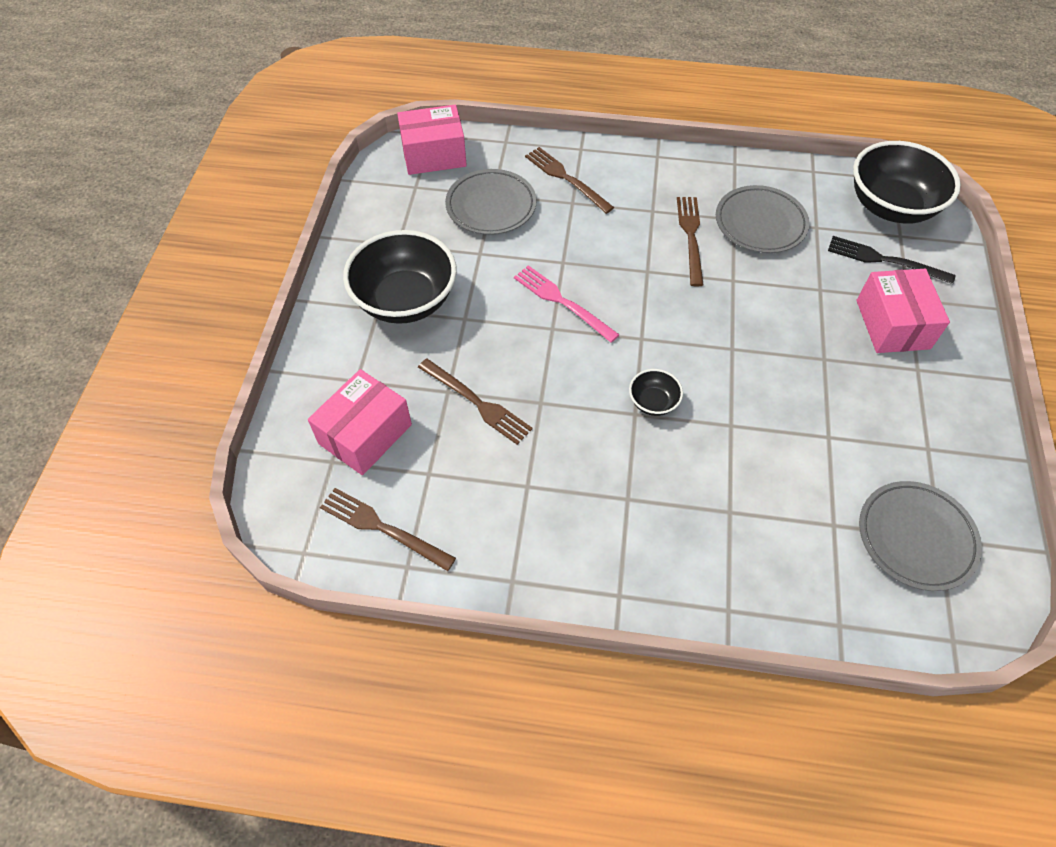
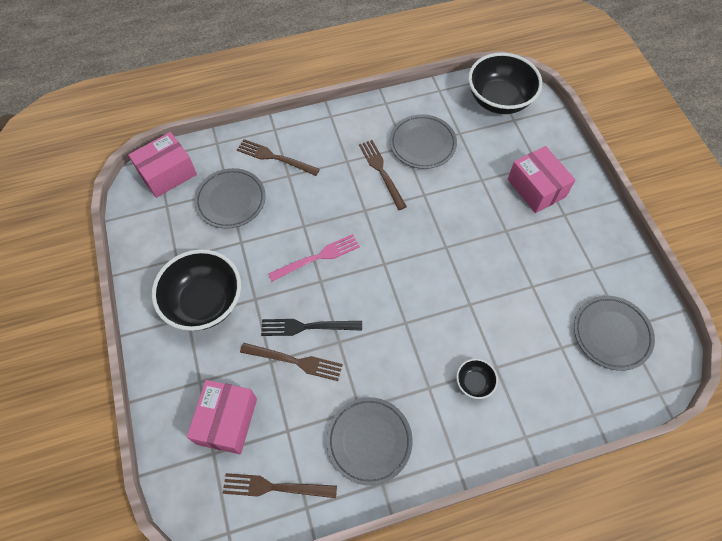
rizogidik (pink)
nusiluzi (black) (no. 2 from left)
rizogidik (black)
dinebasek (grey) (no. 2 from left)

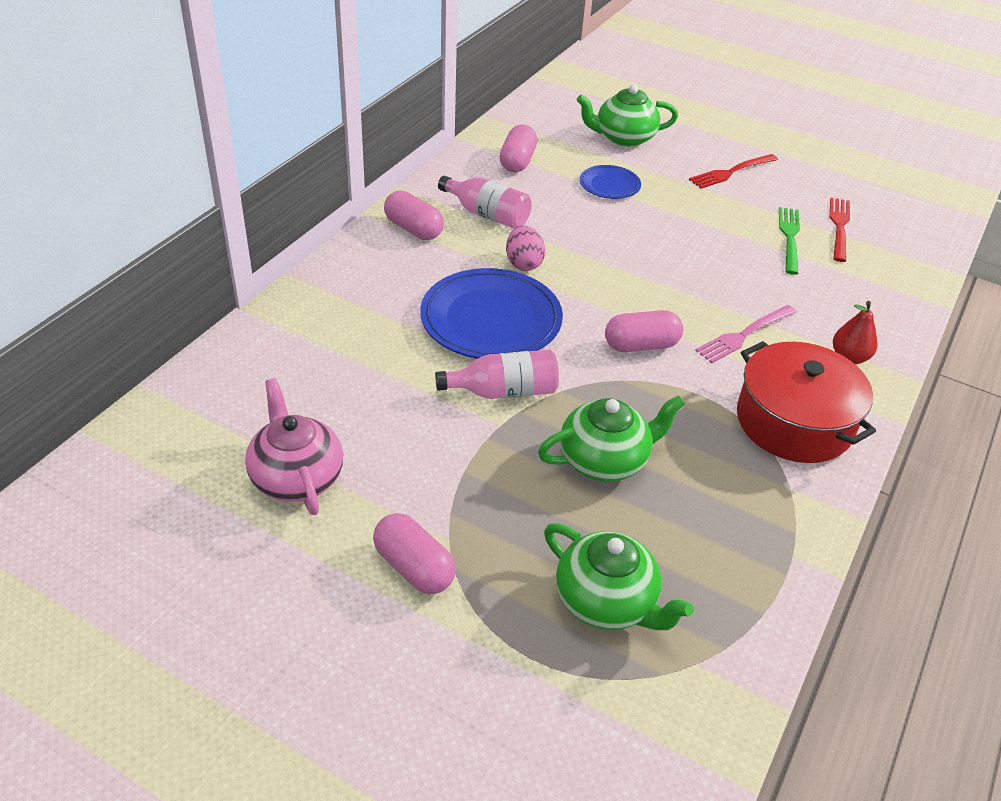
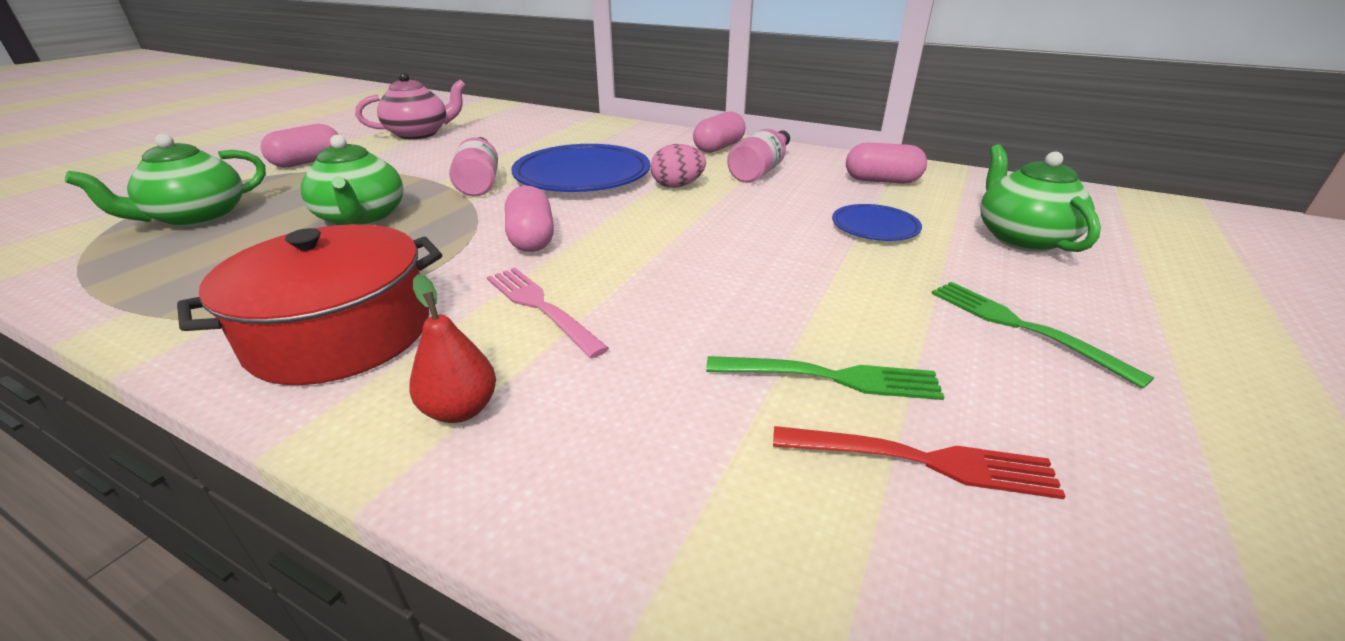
rizogidik (green) (no. 2 from left)

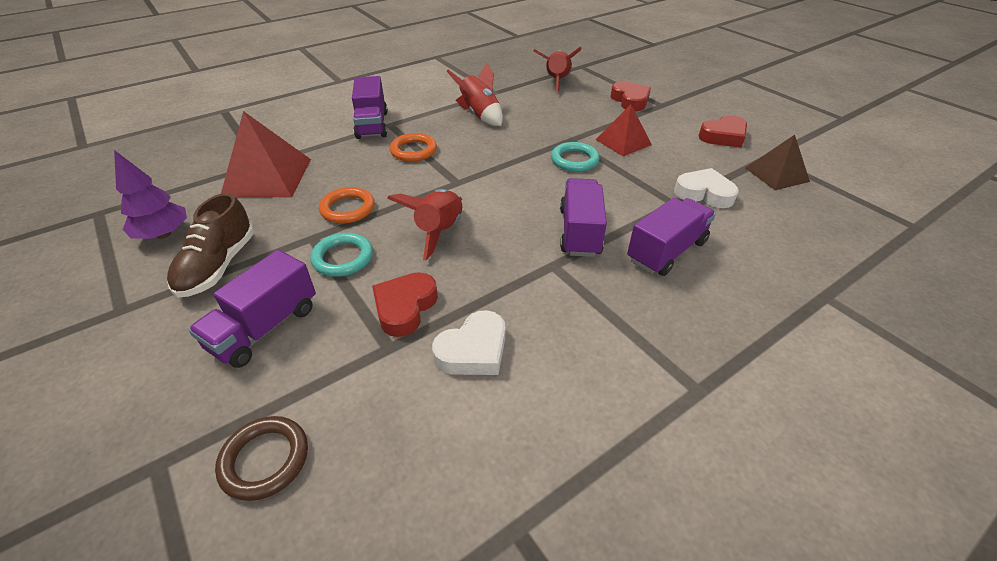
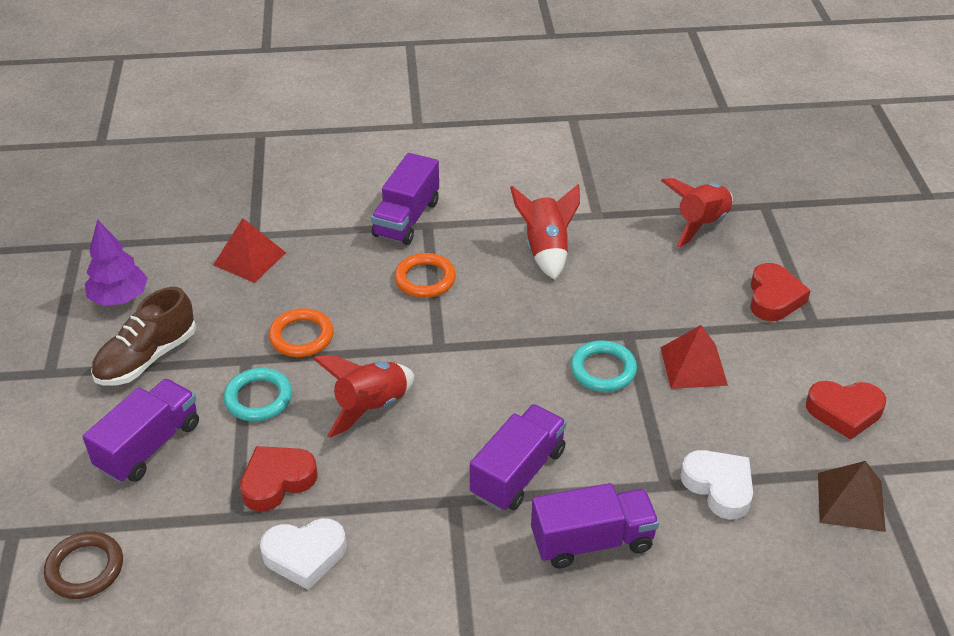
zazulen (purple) (no. 1 from left)
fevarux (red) (no. 1 from left)

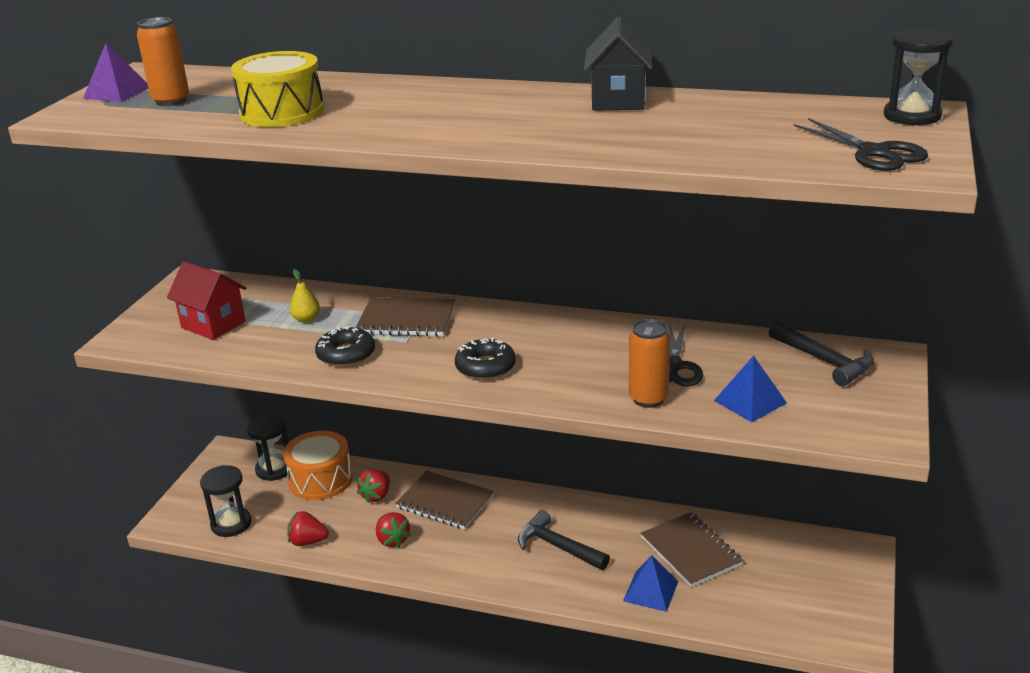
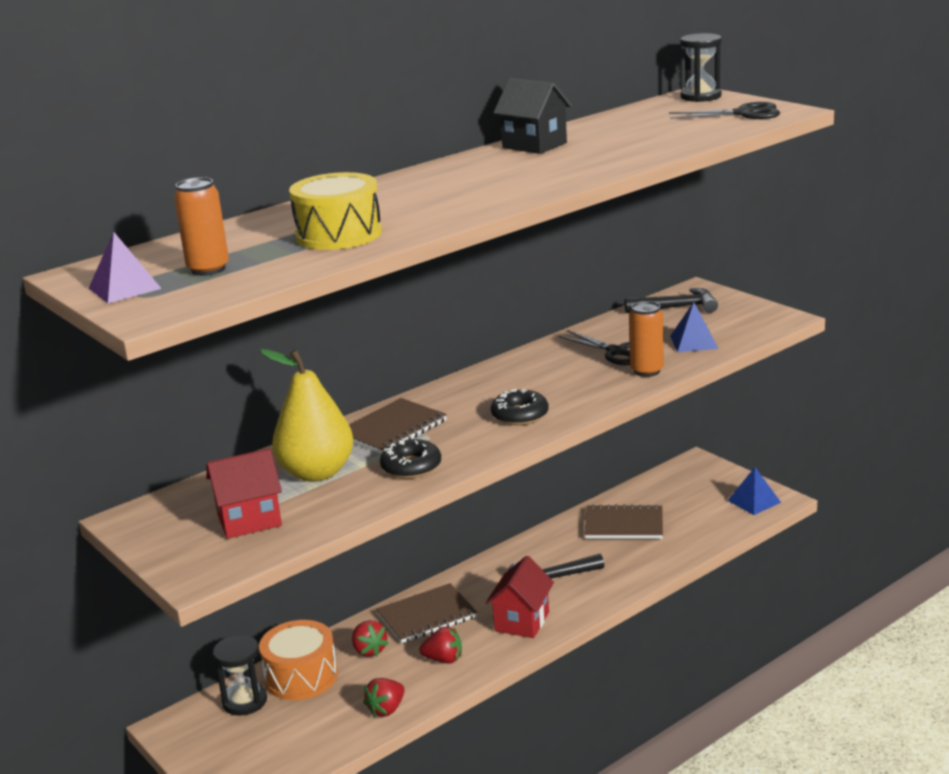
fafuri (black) (no. 1 from left in the first image)
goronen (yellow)
fevarux (blue) (no. 2 from left)
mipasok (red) (no. 2 from left)

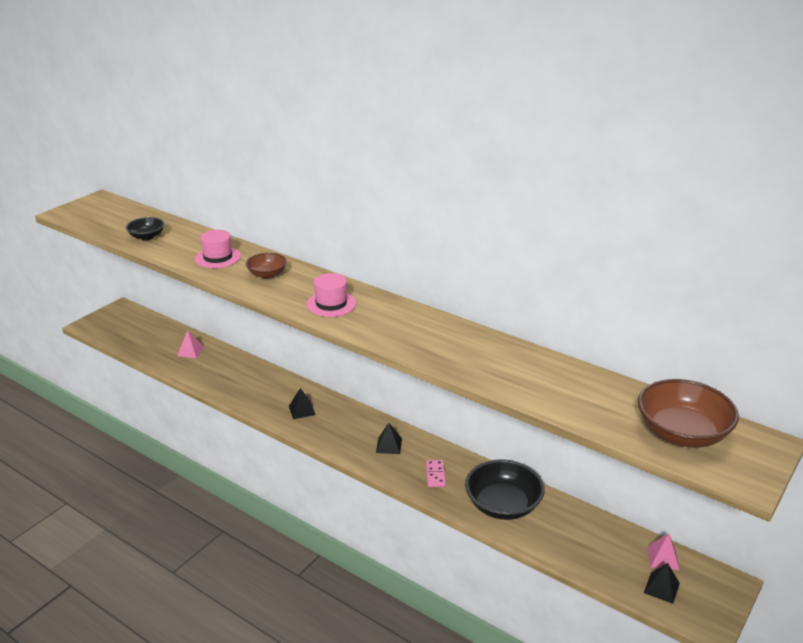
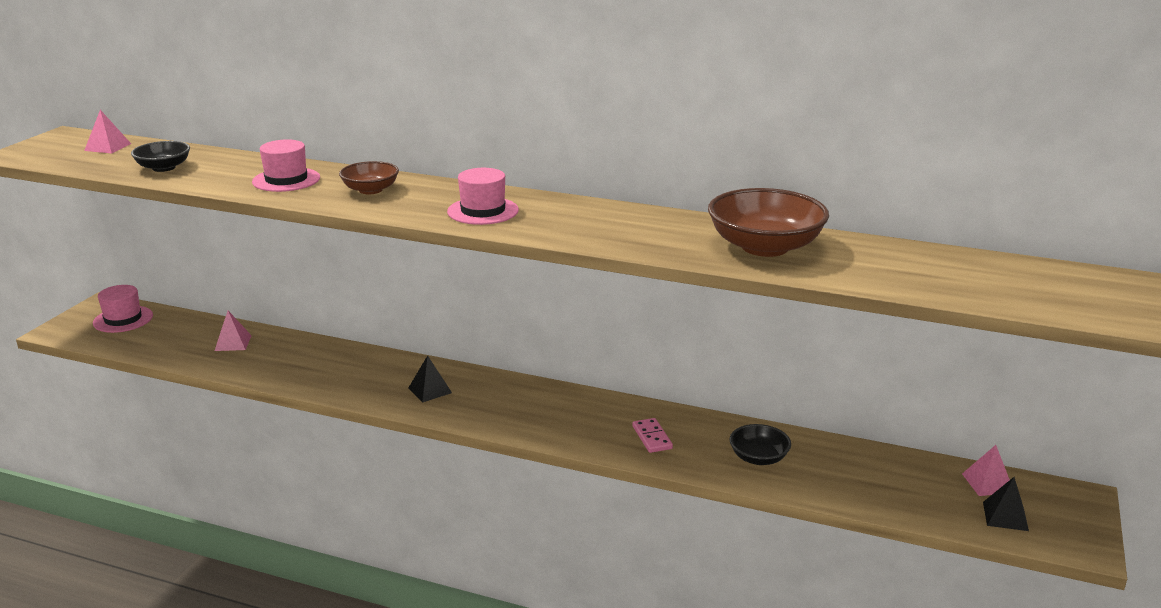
fevarux (black) (no. 2 from left in the first image)
nusiluzi (black) (no. 2 from left)
nusiluzi (brown) (no. 2 from left)
fevarux (pink) (no. 1 from left)
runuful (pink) (no. 1 from left)

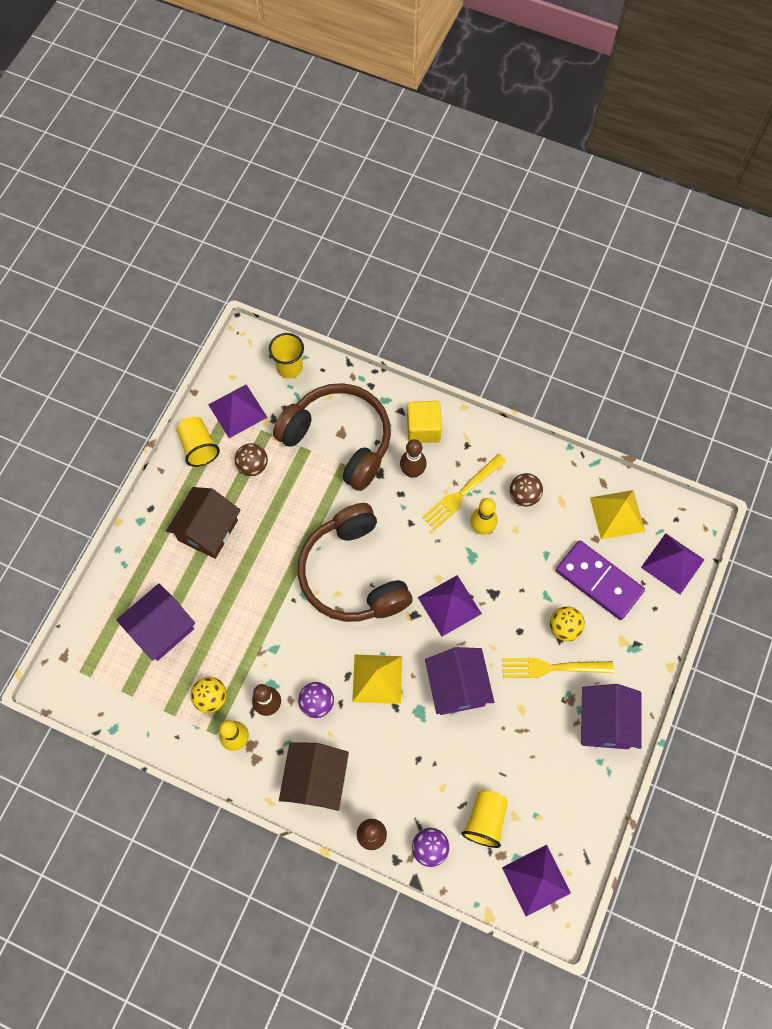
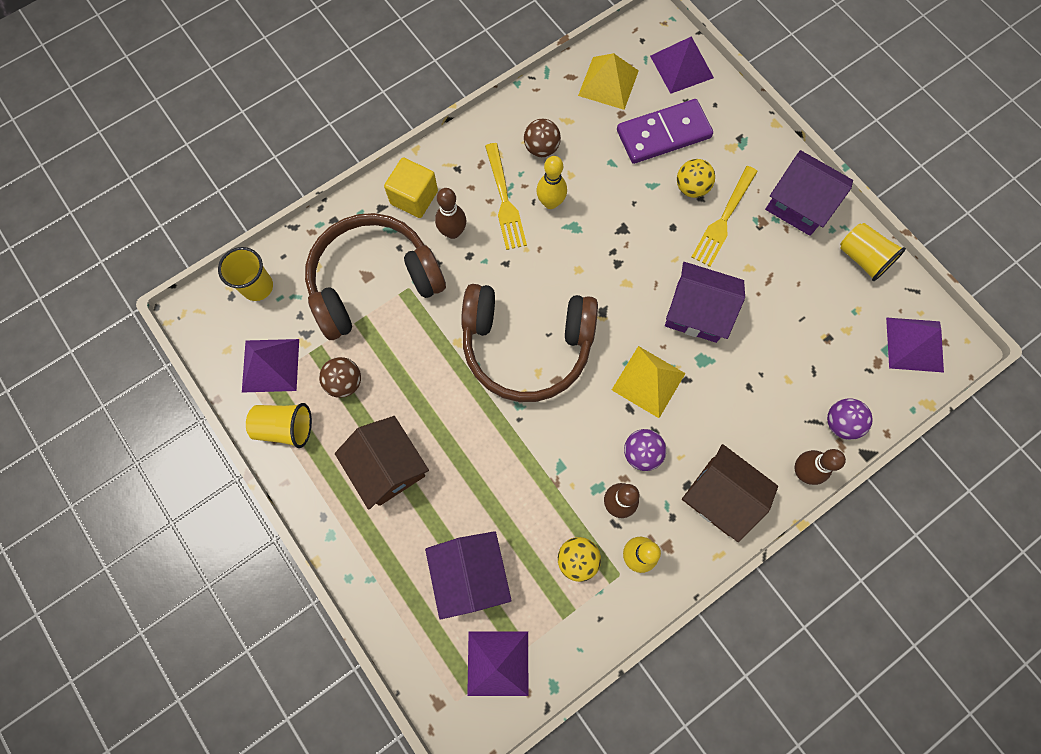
fevarux (purple) (no. 2 from left)
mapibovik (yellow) (no. 3 from left)

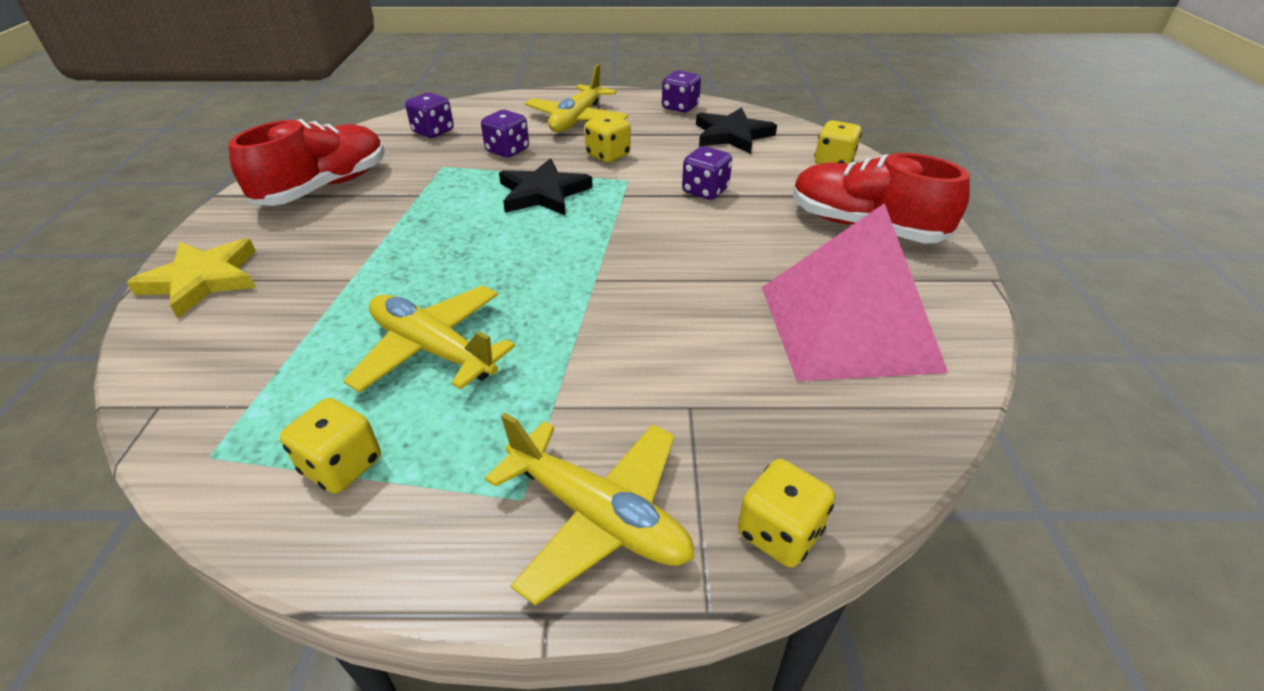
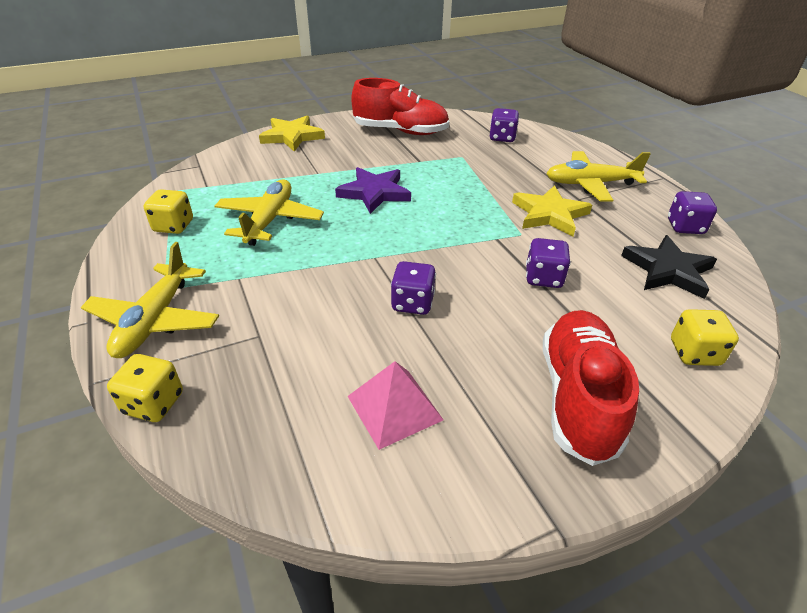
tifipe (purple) (no. 1 from left)
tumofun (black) (no. 1 from left in the first image)
tumofun (yellow) (no. 2 from left)
fevarux (pink)
tumofun (purple)

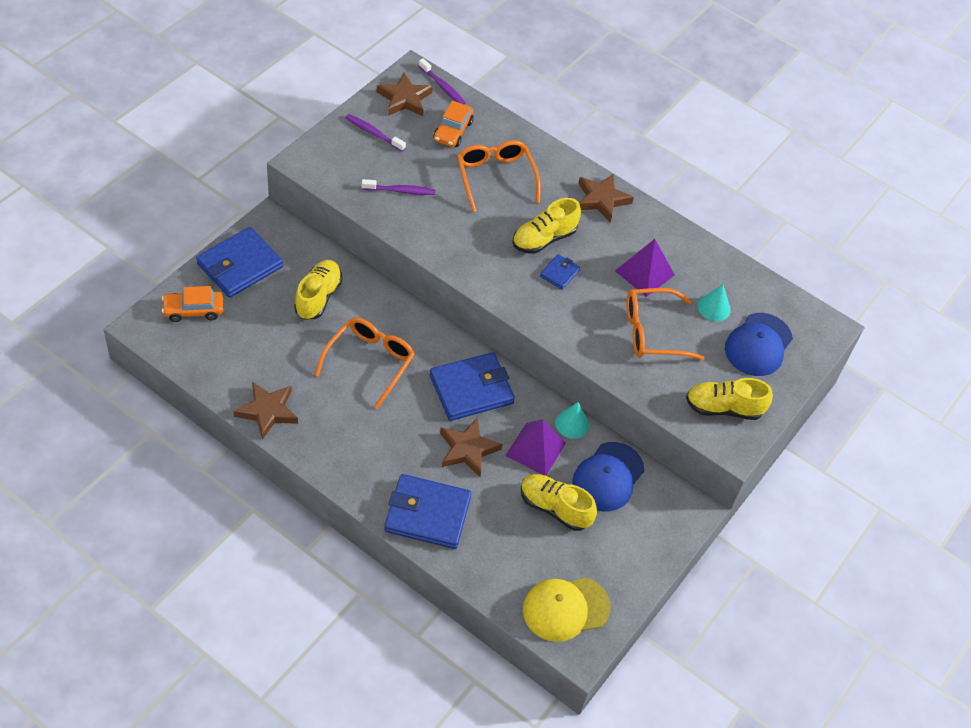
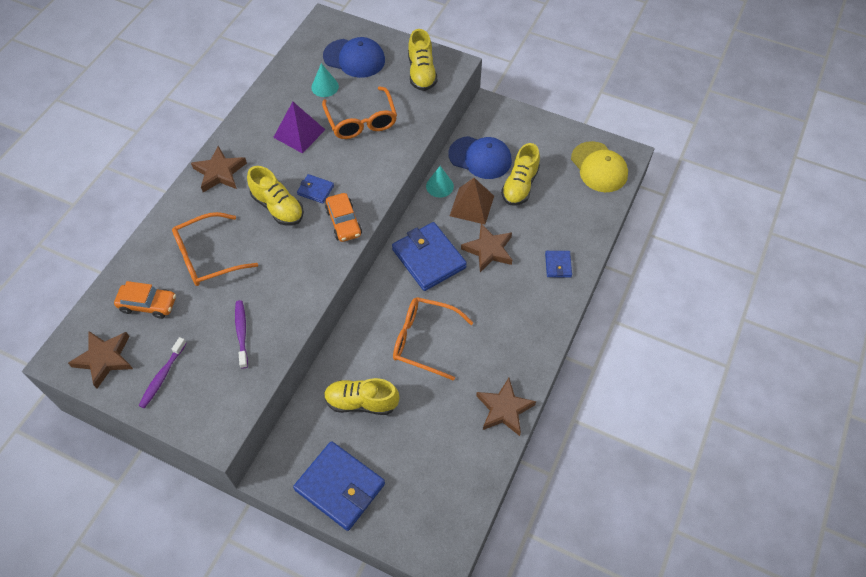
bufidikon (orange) (no. 2 from left)
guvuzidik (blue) (no. 4 from left)
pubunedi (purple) (no. 3 from left in the first image)
fevarux (brown)

